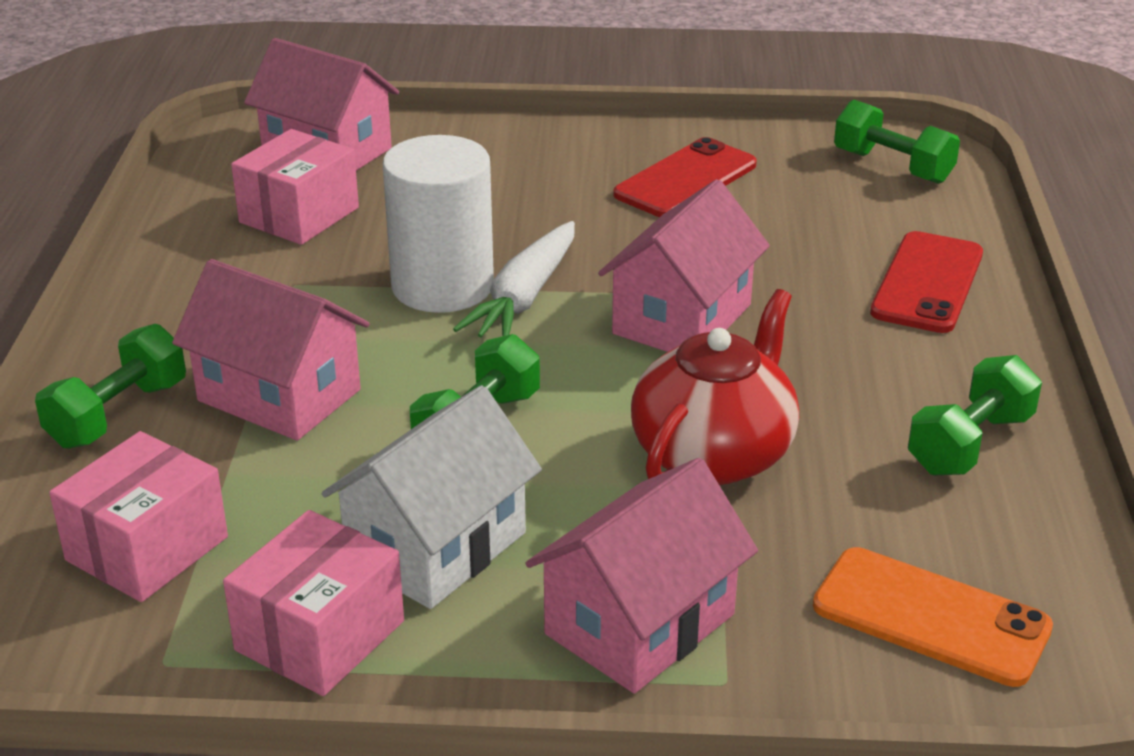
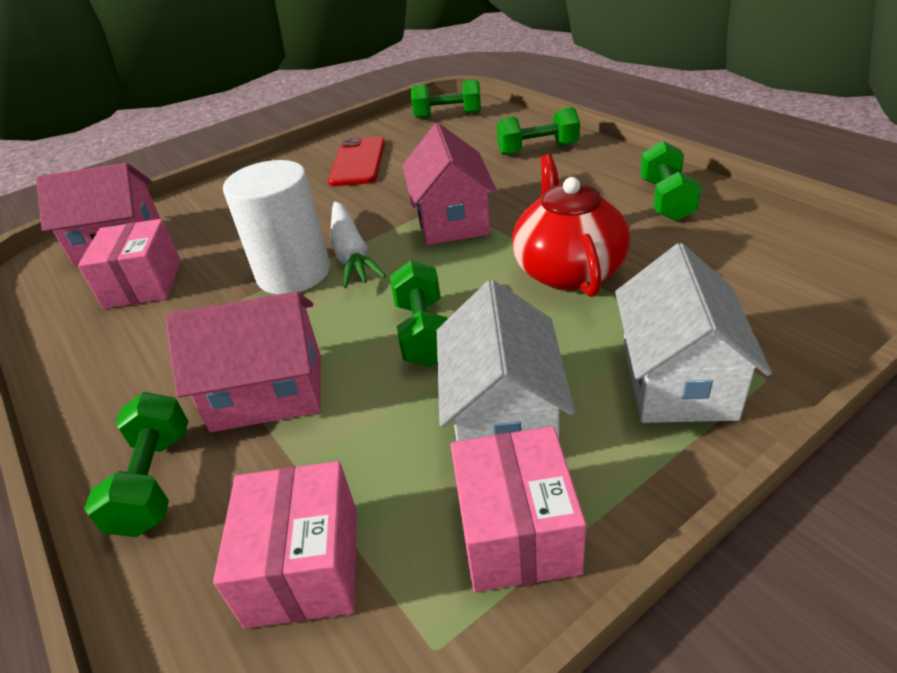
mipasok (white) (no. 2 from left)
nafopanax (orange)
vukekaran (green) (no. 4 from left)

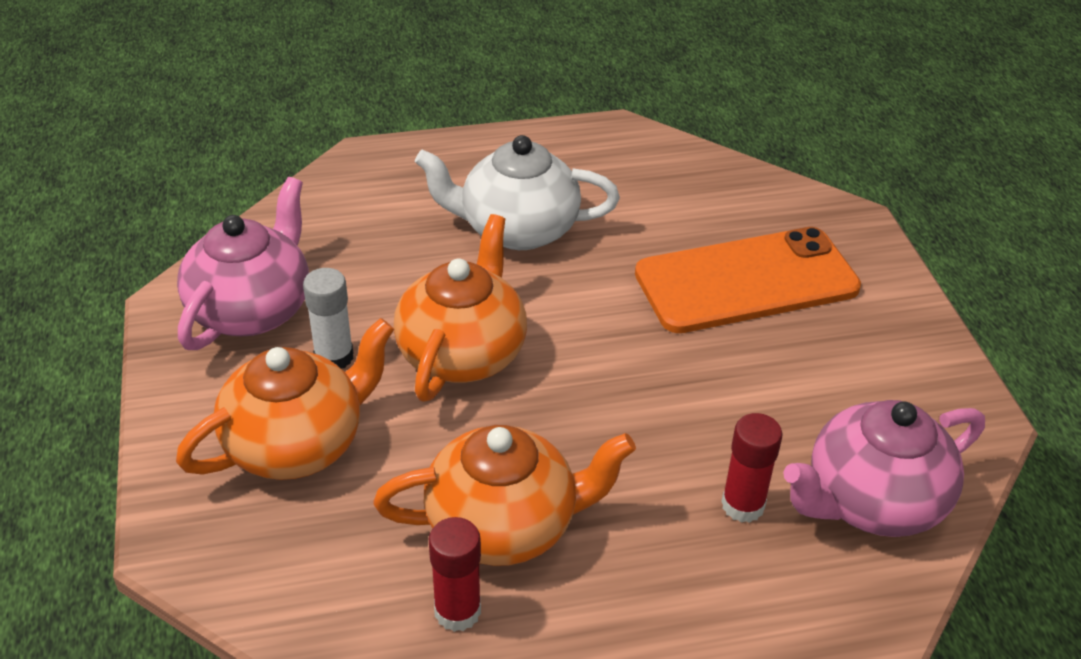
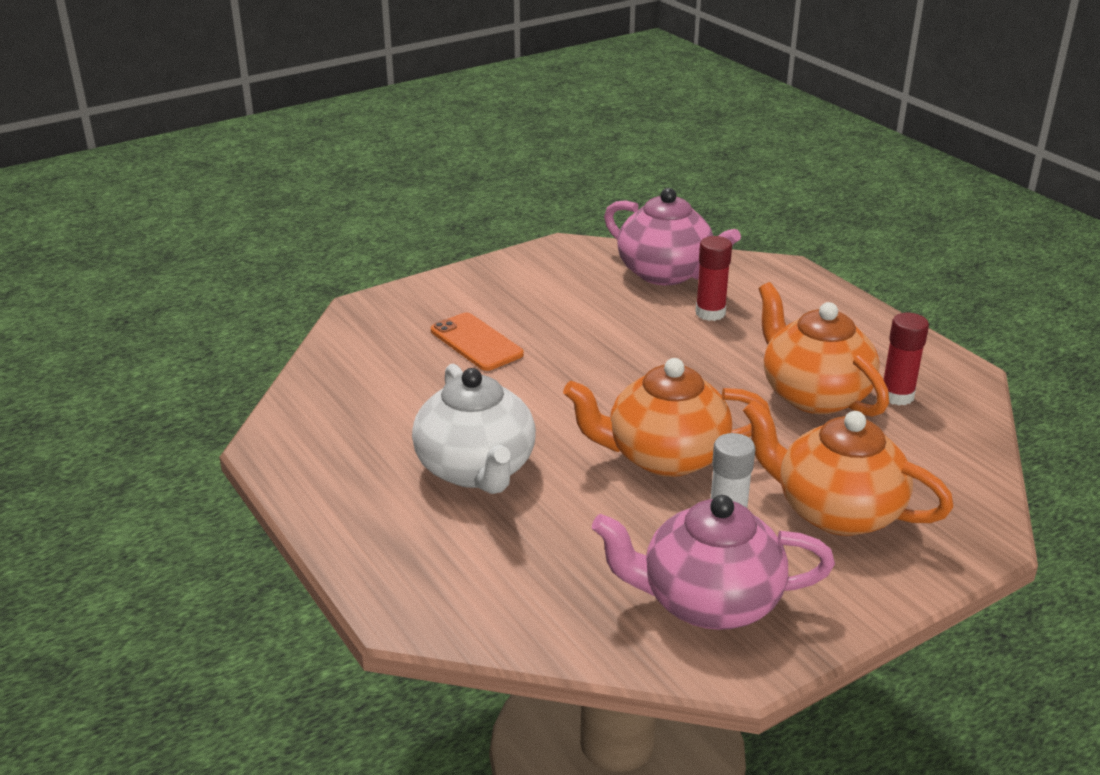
nafopanax (orange)

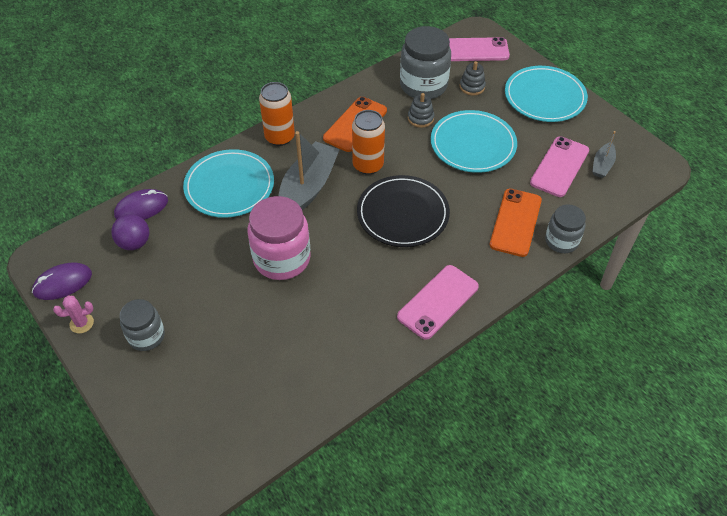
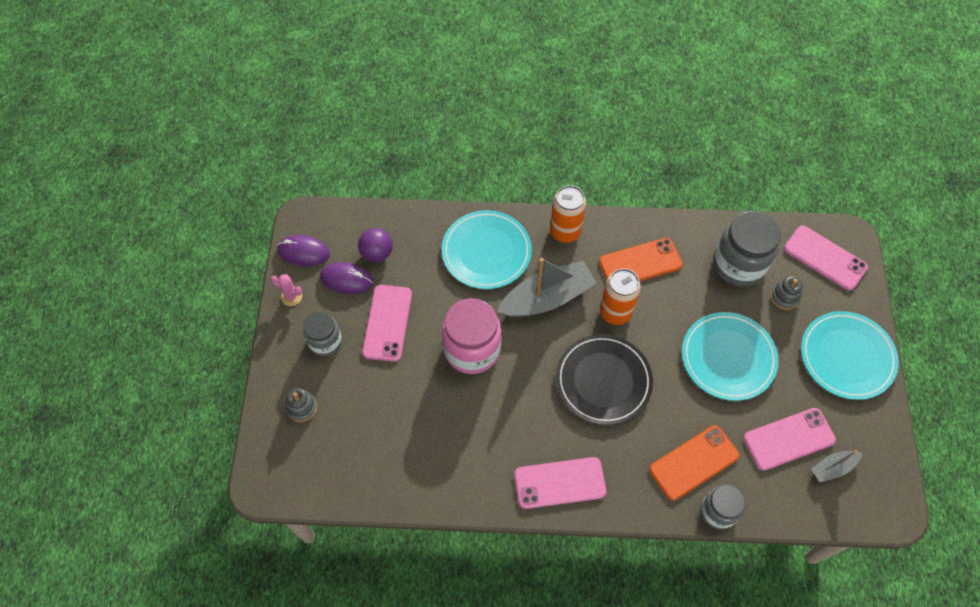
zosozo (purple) (no. 2 from left)
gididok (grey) (no. 1 from left)
nafopanax (pink) (no. 1 from left)

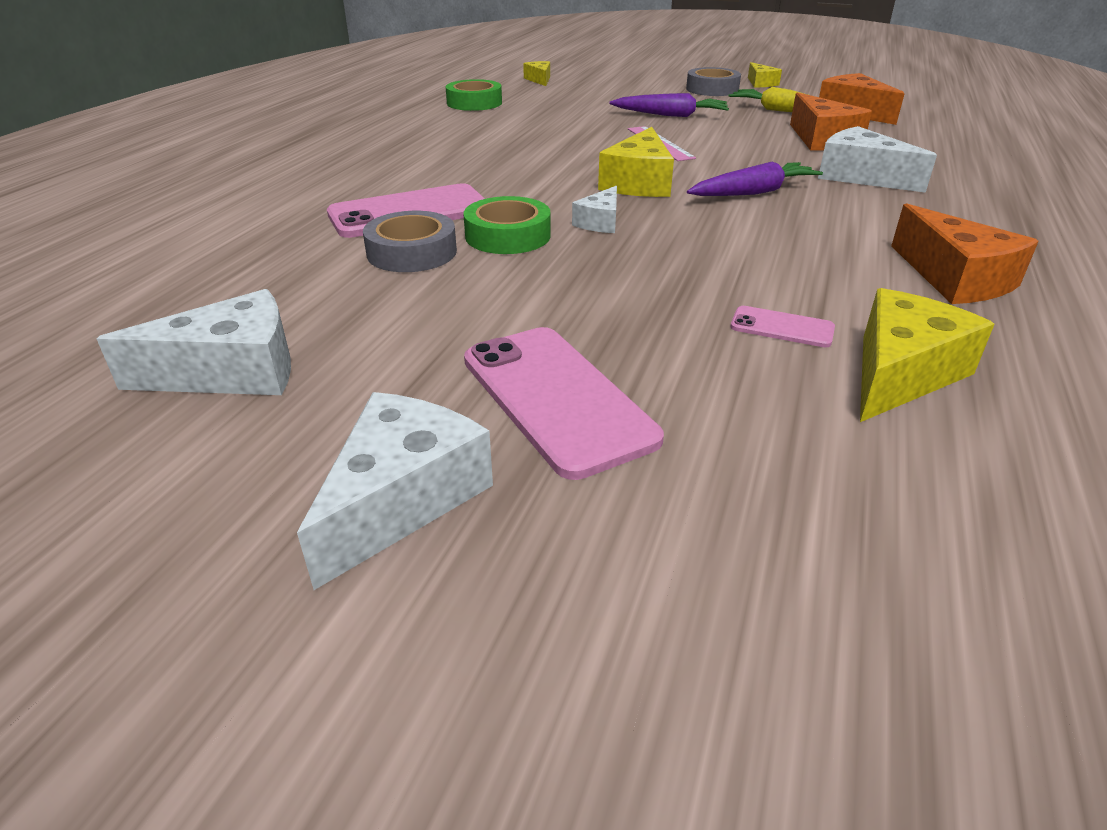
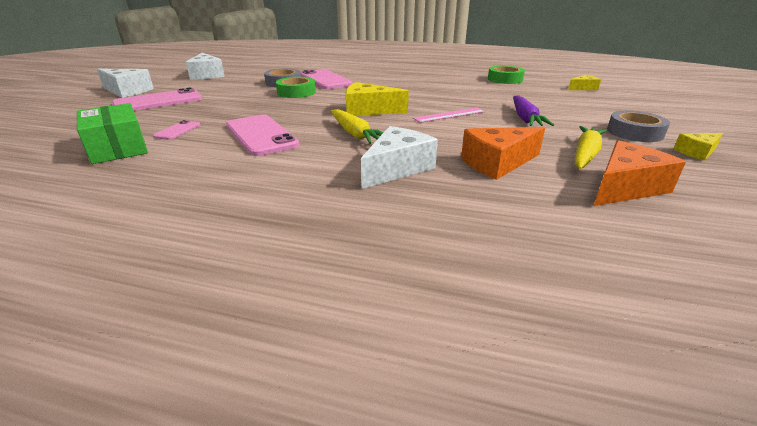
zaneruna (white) (no. 3 from left in the first image)
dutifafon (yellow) (no. 1 from left)
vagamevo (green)
zaneruna (orange) (no. 3 from left in the first image)
nafopanax (pink) (no. 3 from left)

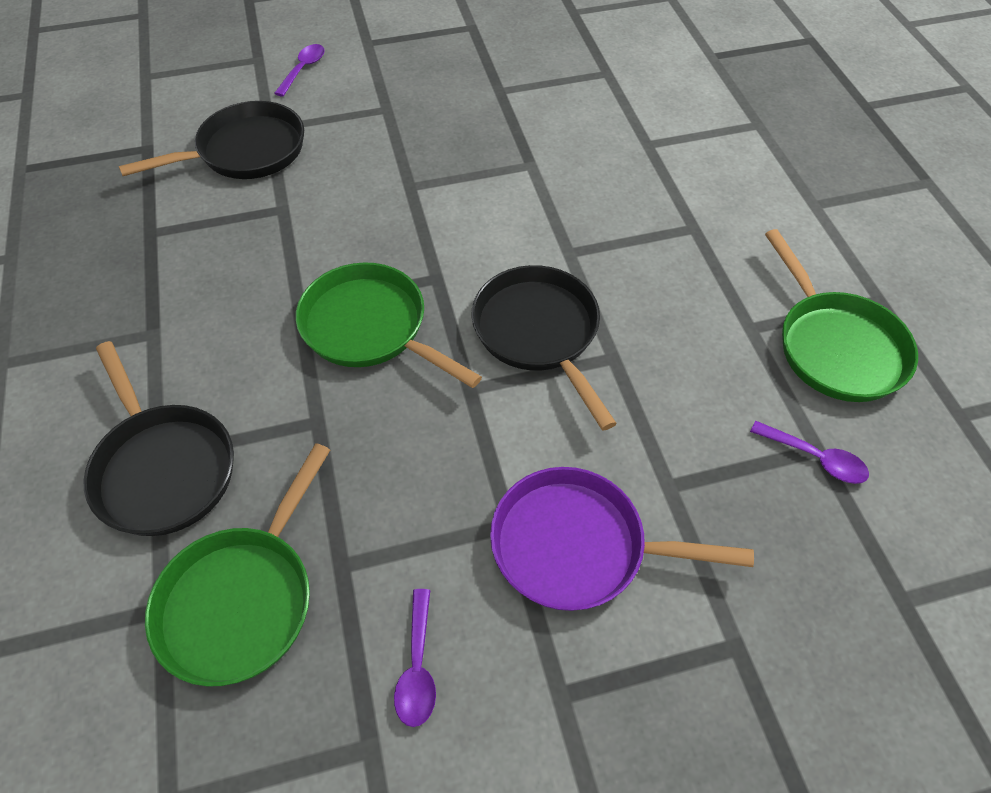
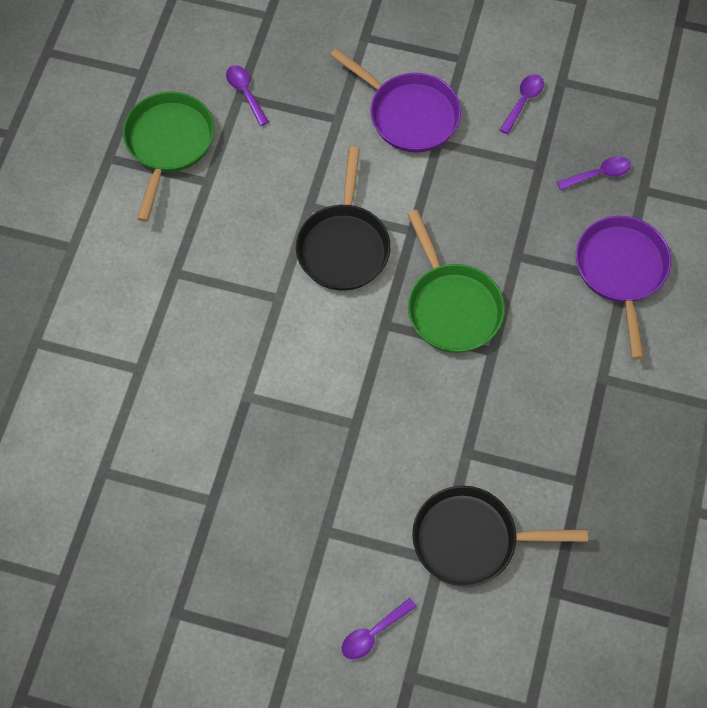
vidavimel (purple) (no. 2 from left)
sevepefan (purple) (no. 4 from left)

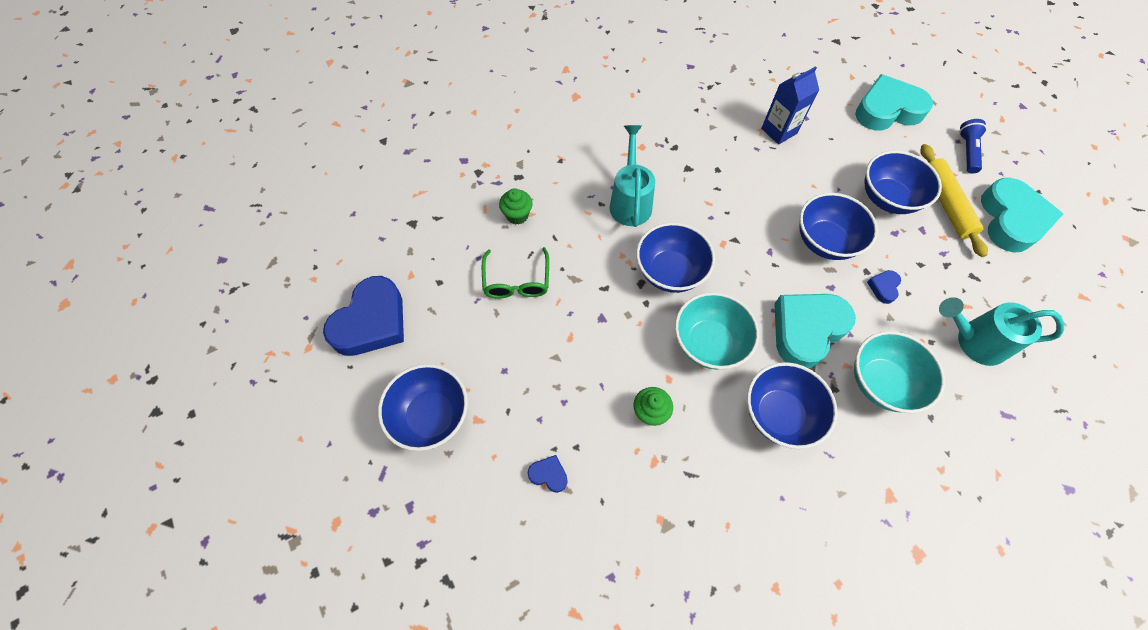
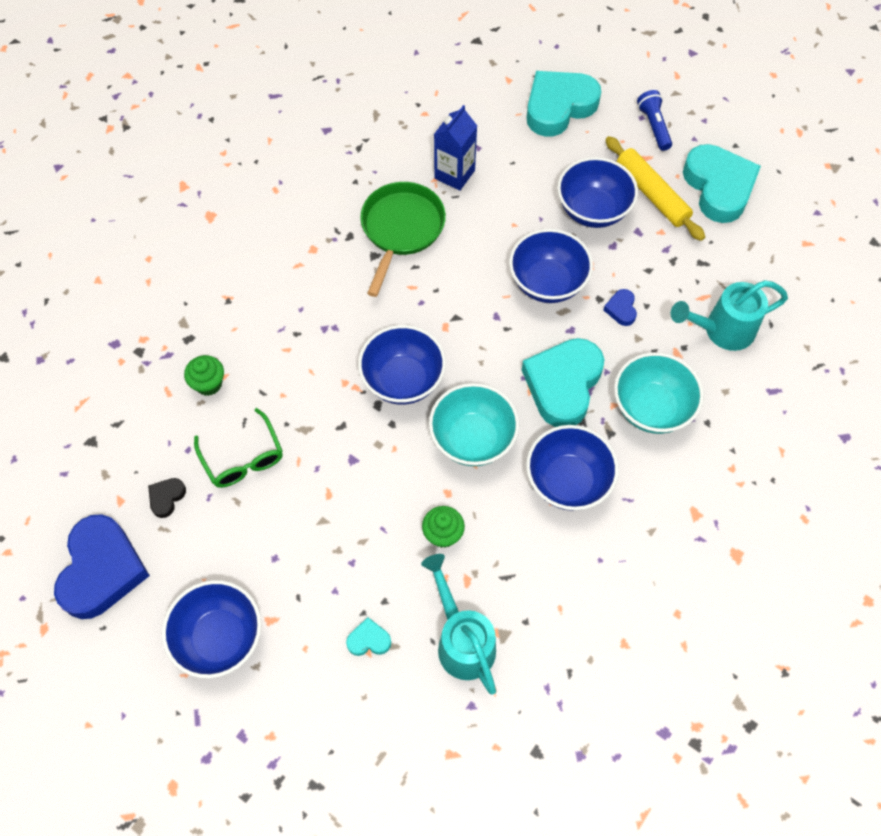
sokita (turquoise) (no. 1 from left)
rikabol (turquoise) (no. 1 from left)
sokita (black)
vidavimel (green)

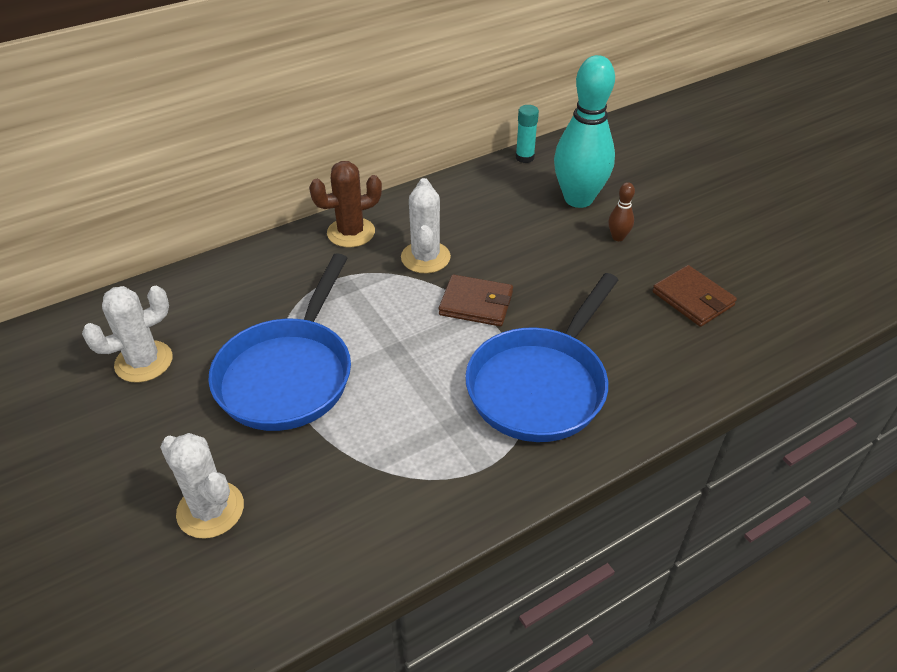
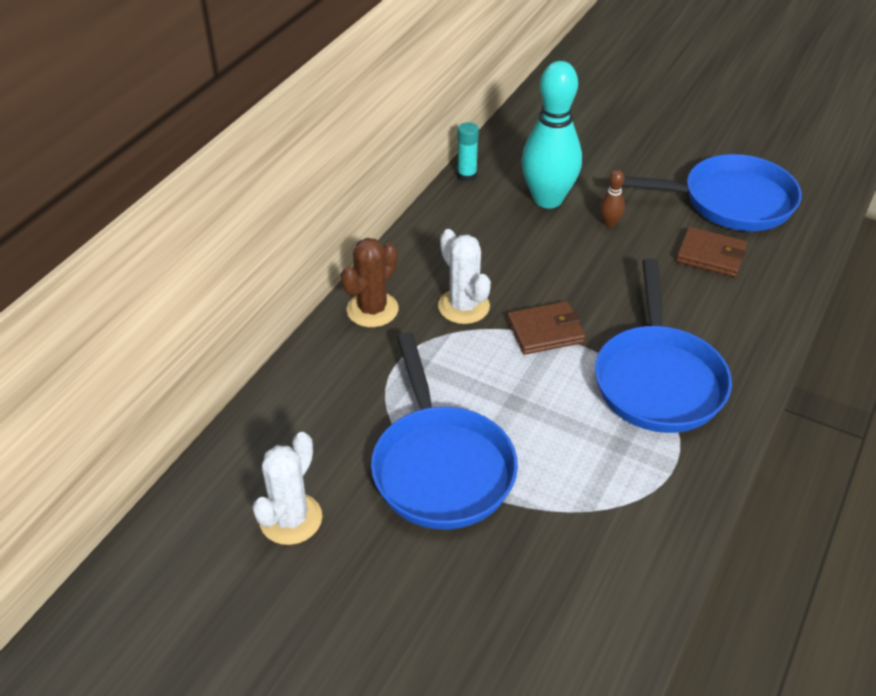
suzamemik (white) (no. 2 from left in the first image)
vidavimel (blue) (no. 3 from left)

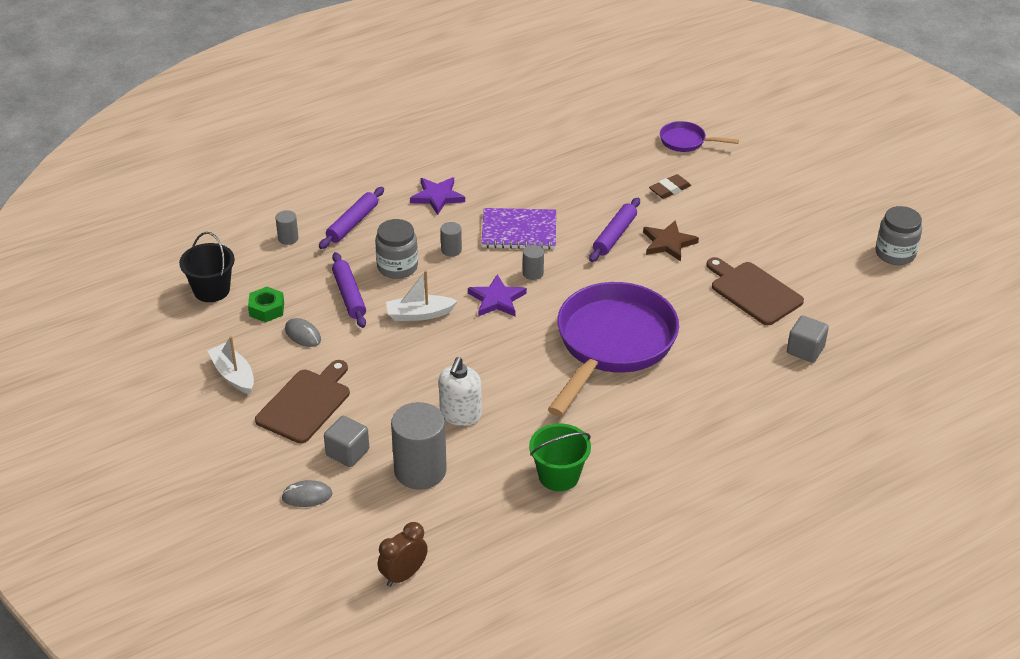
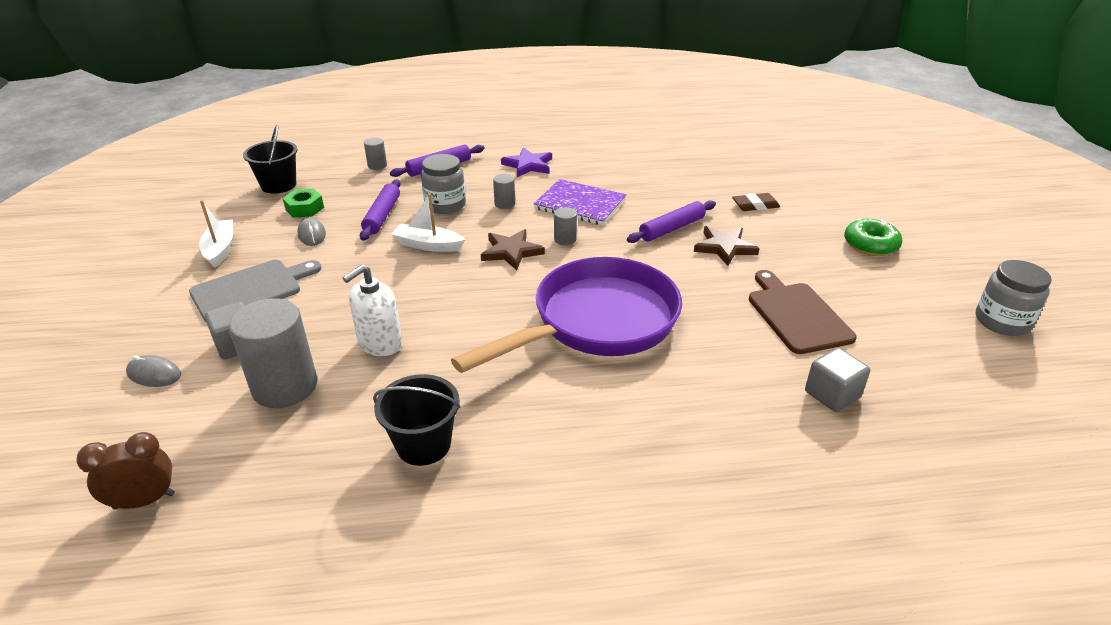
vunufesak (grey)
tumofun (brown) (no. 1 from left)
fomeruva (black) (no. 2 from left)
vidavimel (purple) (no. 2 from left in the first image)
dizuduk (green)

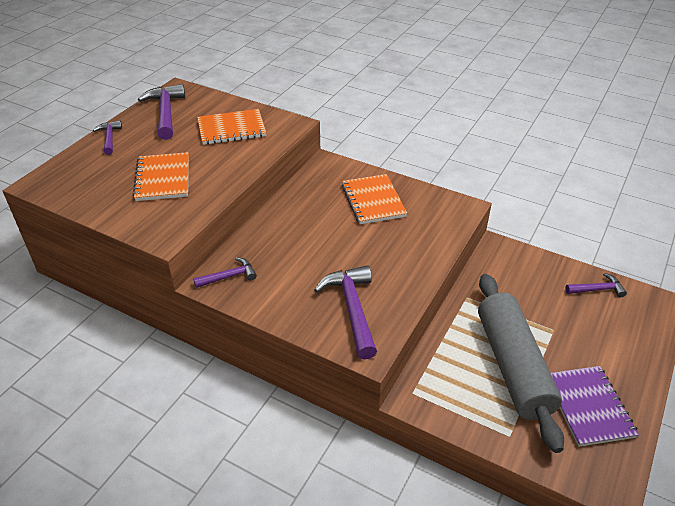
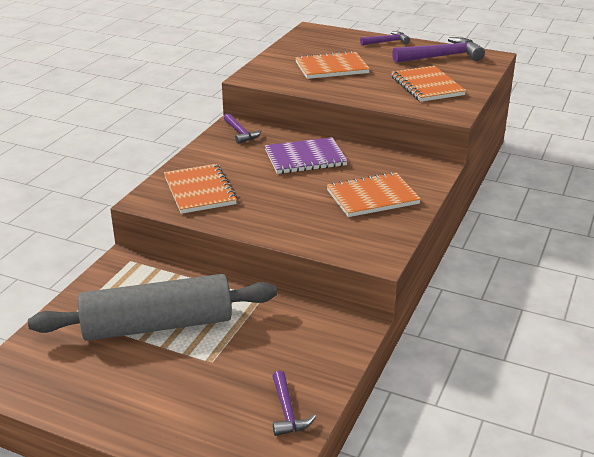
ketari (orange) (no. 1 from left)
ketari (purple)

